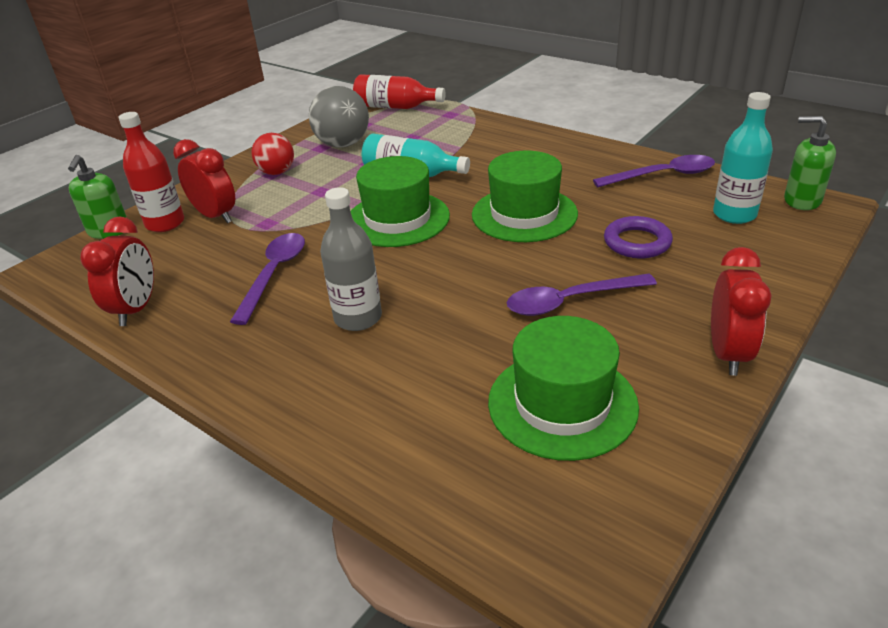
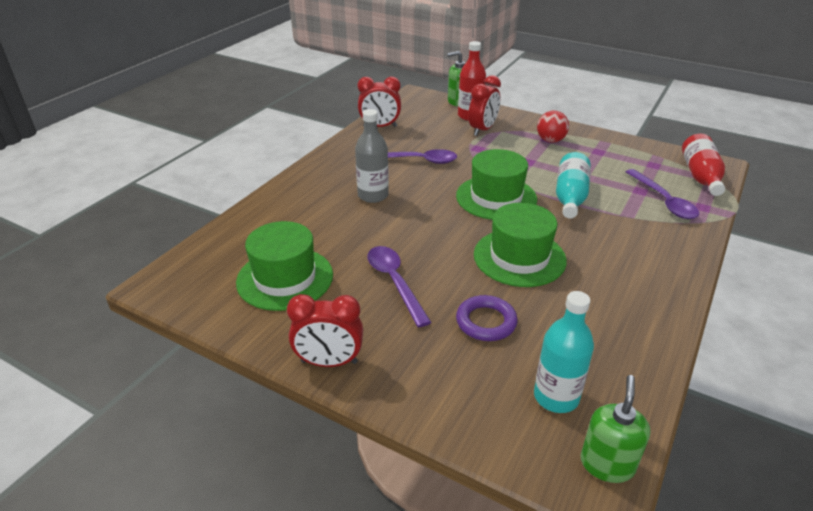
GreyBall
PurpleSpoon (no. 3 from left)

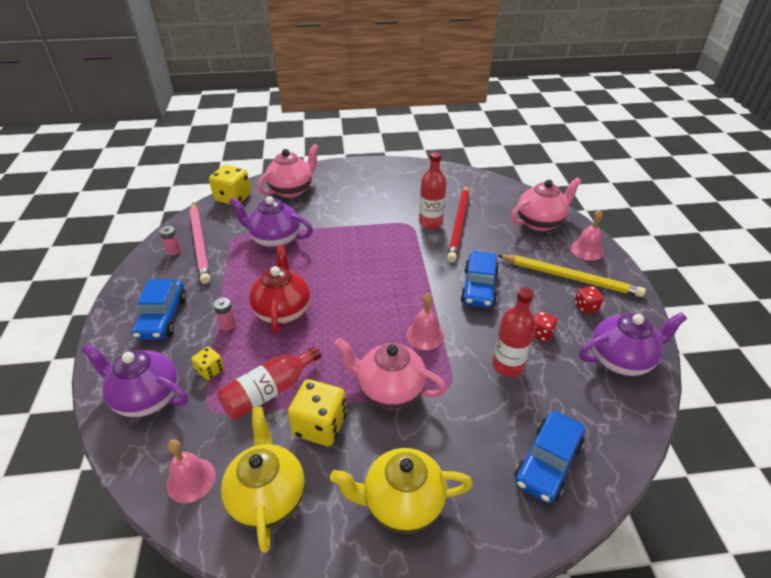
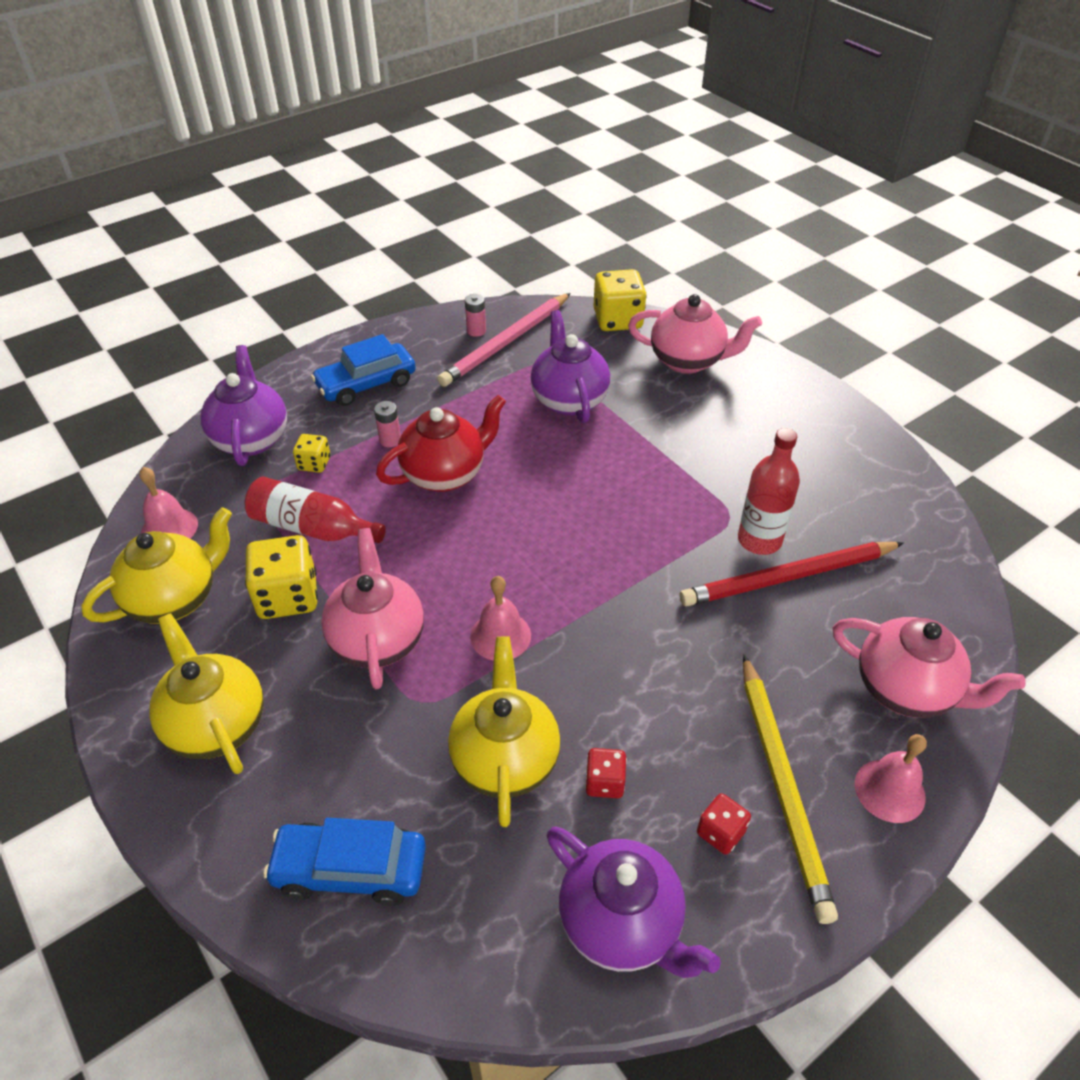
BlueCar (no. 2 from left in the first image)
YellowTeapot (no. 3 from left)

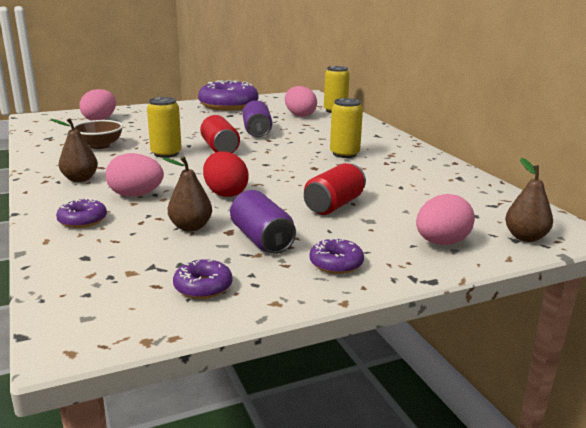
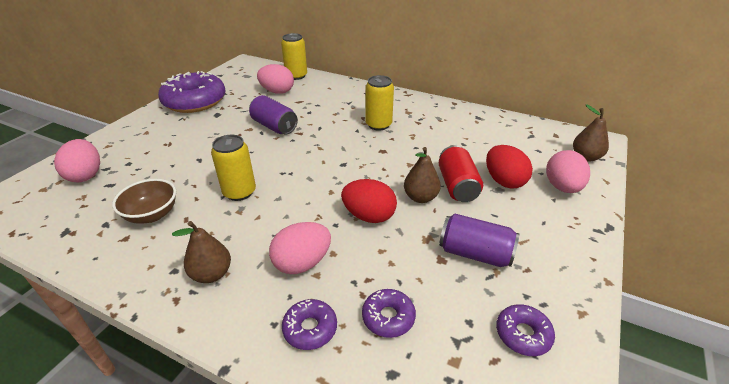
RedCan (no. 1 from left in the first image)
BrownPear (no. 2 from left)
PurpleDonut (no. 3 from left)
RedEgg (no. 2 from left)

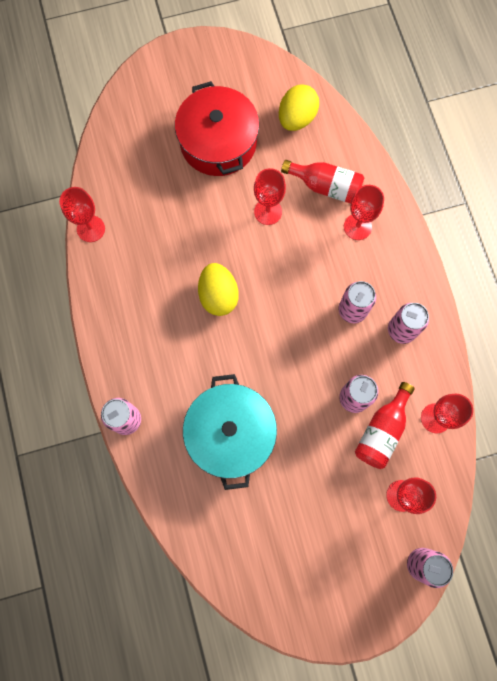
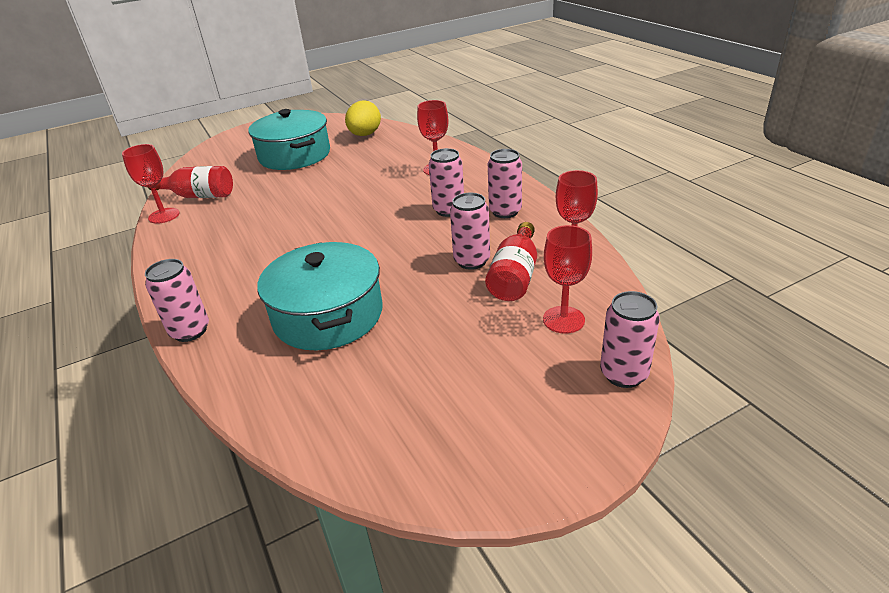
TurquoisePot (no. 1 from left)
RedBottle (no. 1 from left)
RedGoblet (no. 2 from left in the first image)
YellowEgg (no. 1 from left in the first image)

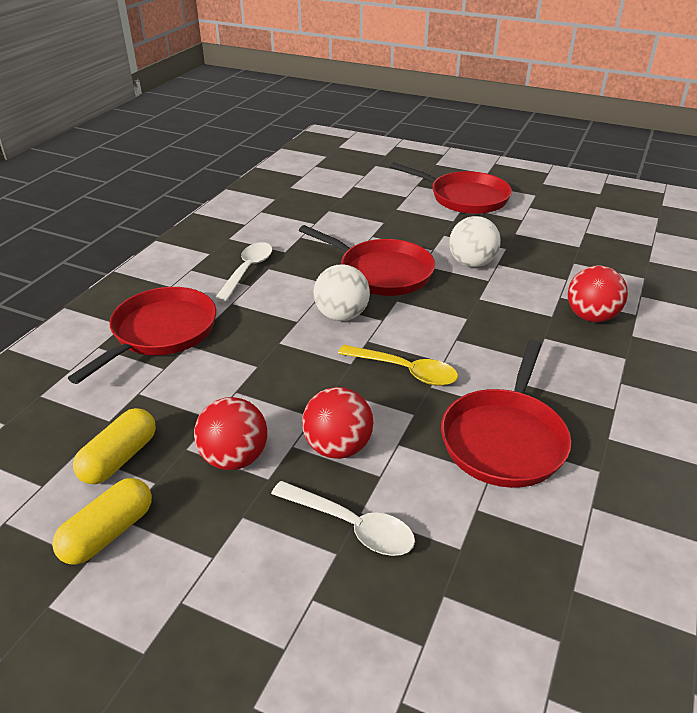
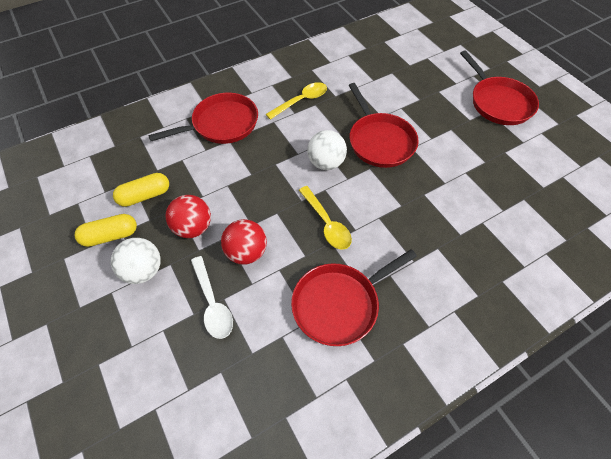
WhiteBall (no. 1 from left)
YellowSpoon (no. 1 from left)
RedBall (no. 3 from left in the first image)

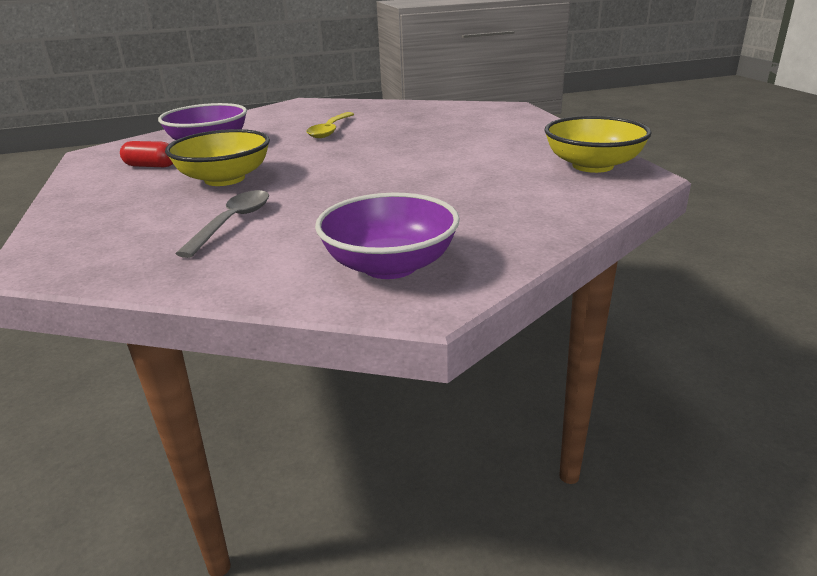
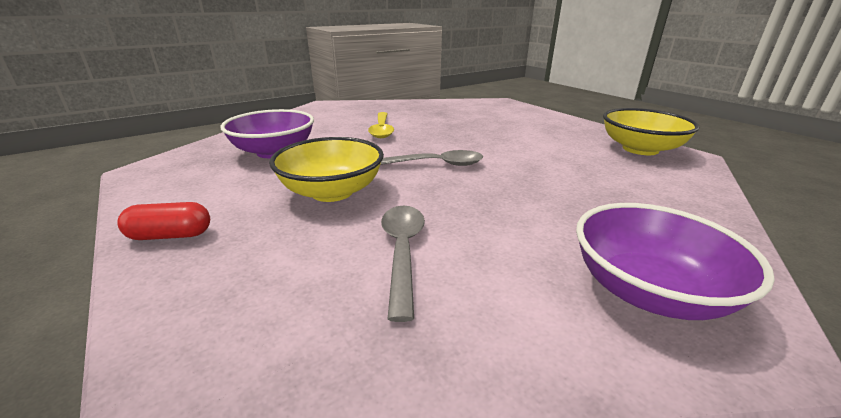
RedCapsule
GreySpoon (no. 2 from left)

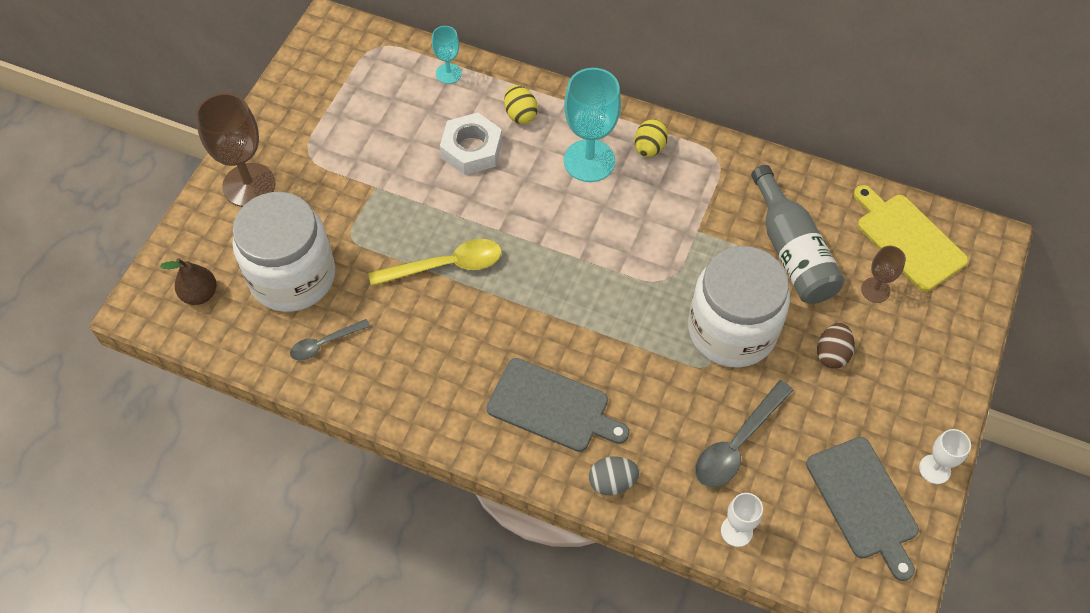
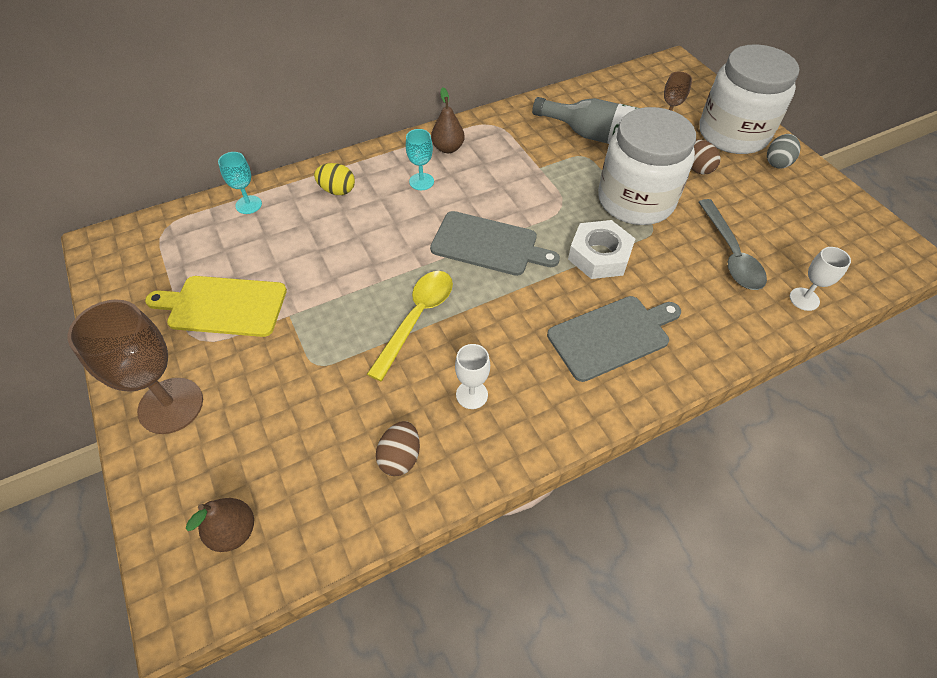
TurquoiseGoblet (no. 2 from left)
WhiteNut
BrownPear (no. 2 from left)
YellowCuttingBoard
WhiteJar (no. 2 from left)
BrownEgg (no. 1 from left)
WhiteGoblet (no. 1 from left)
GreyCuttingBoard (no. 1 from left)
GreyEgg

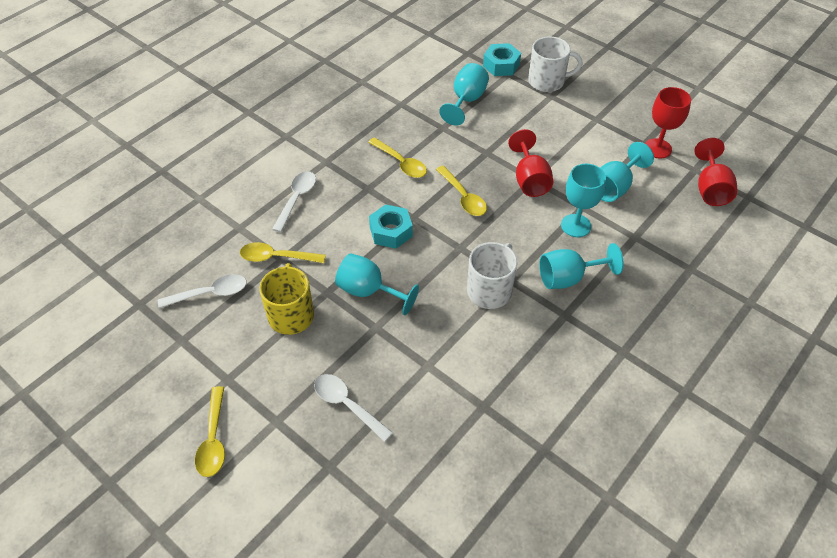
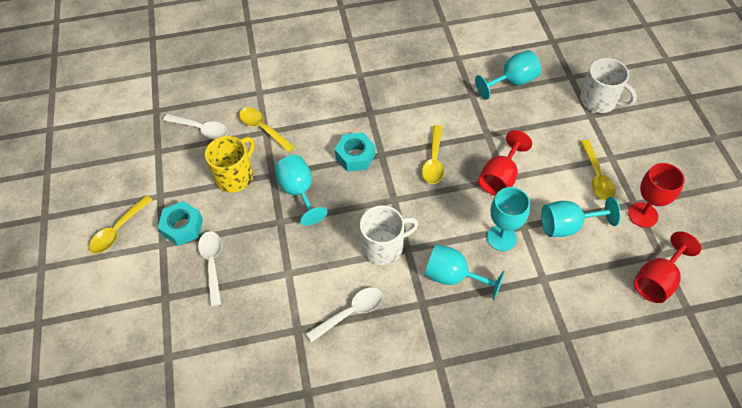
TurquoiseNut (no. 1 from left)
YellowSpoon (no. 4 from left)
WhiteSpoon (no. 3 from left)

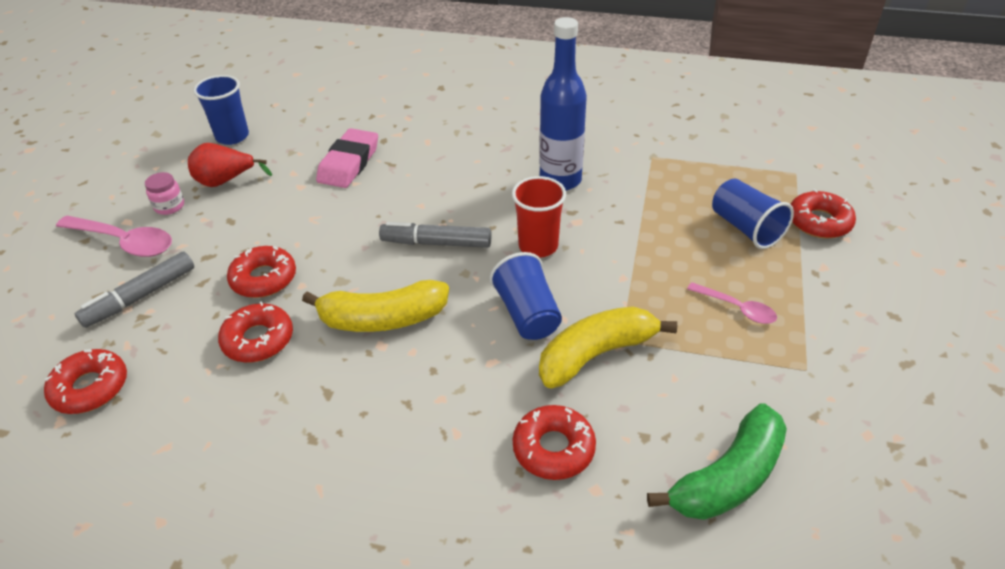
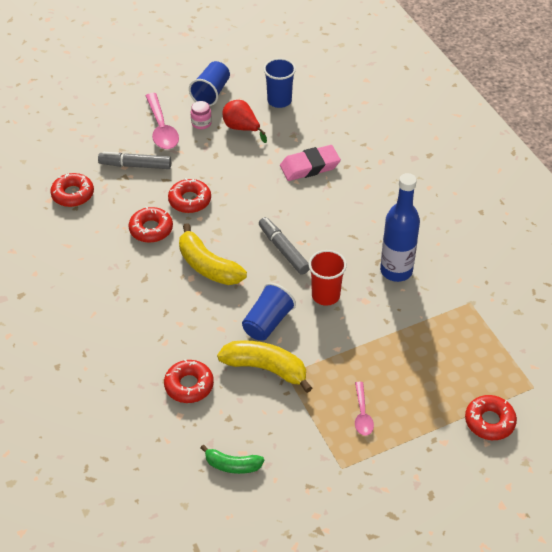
BlueCup (no. 1 from left)
GreenBanana

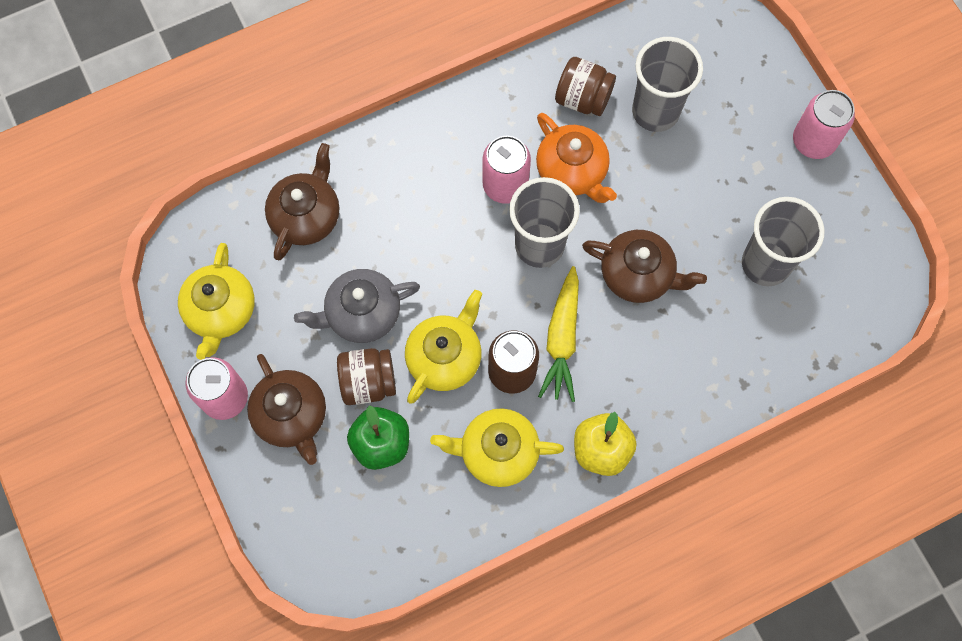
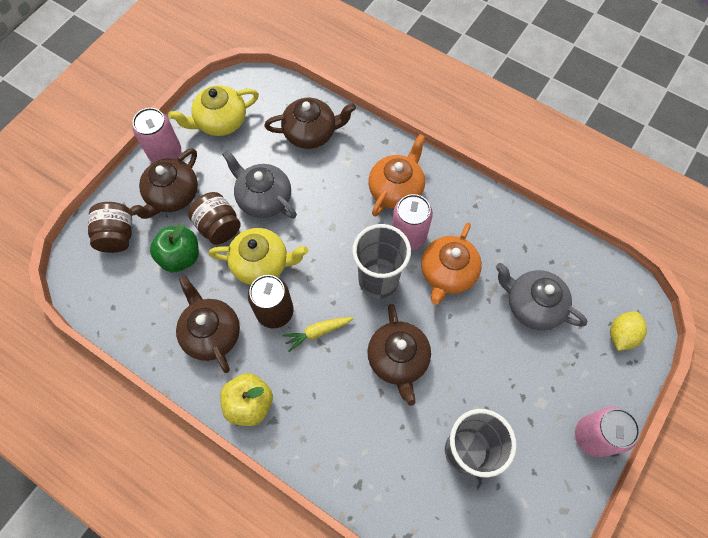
GreyTeapot (no. 2 from left)
BrownJar (no. 1 from left)
YellowCarrot
BrownTeapot (no. 2 from left)
OrangeTeapot (no. 1 from left)
YellowLemon

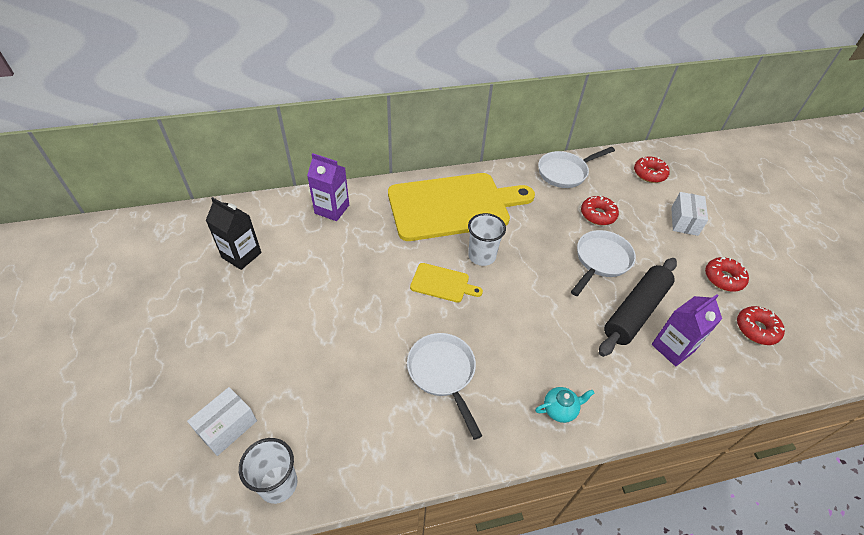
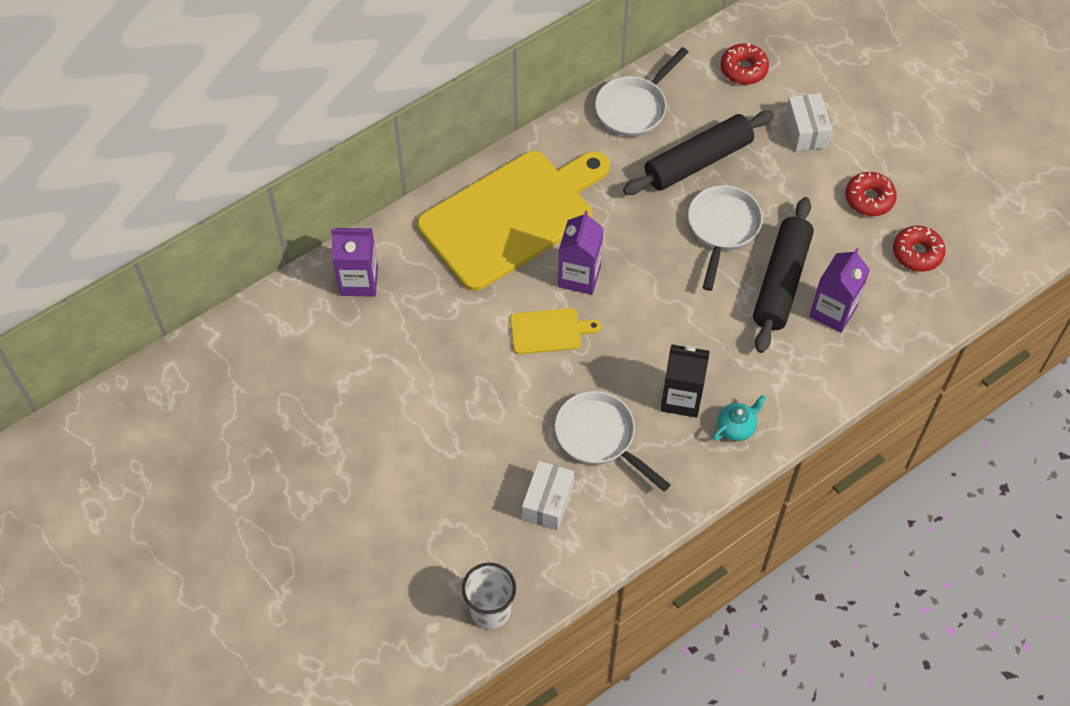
BlackRollingPin (no. 1 from left)
BlackCarton
PurpleCarton (no. 2 from left)
WhiteBox (no. 1 from left)

